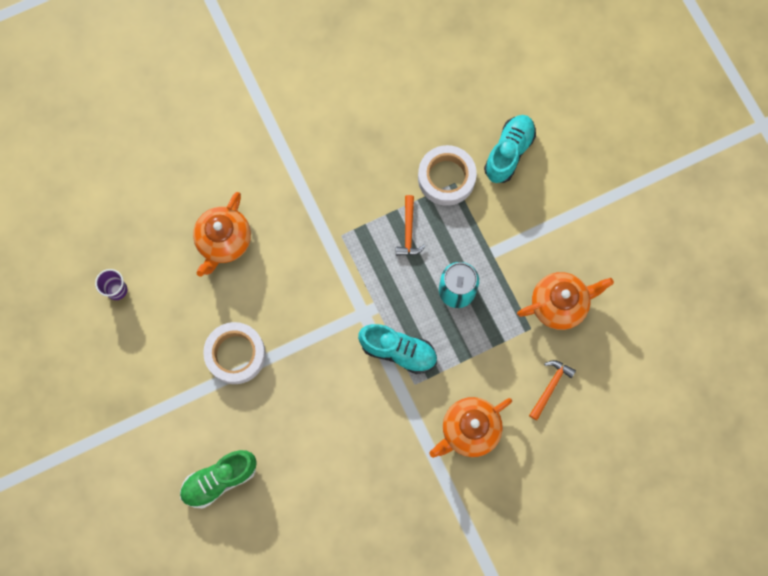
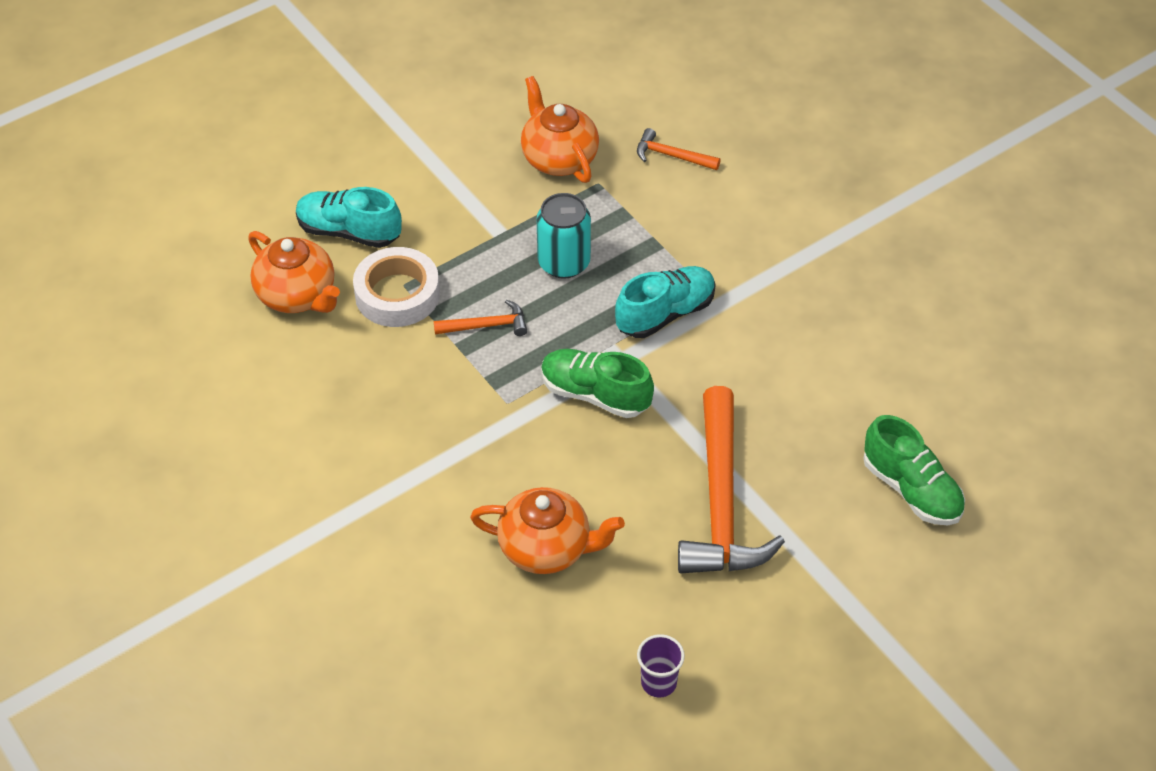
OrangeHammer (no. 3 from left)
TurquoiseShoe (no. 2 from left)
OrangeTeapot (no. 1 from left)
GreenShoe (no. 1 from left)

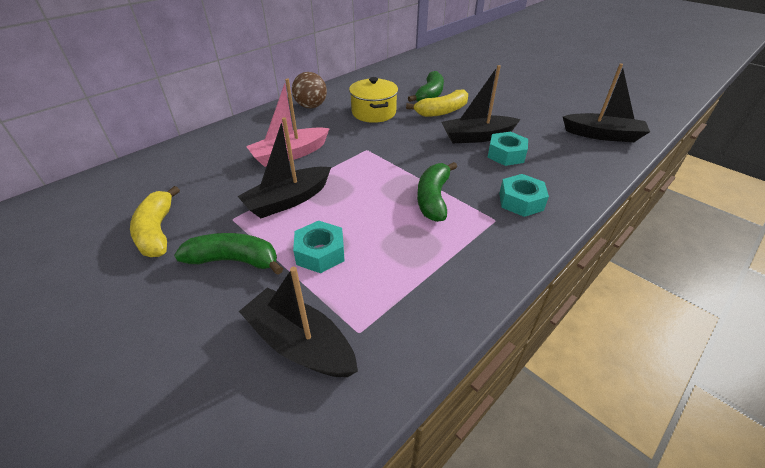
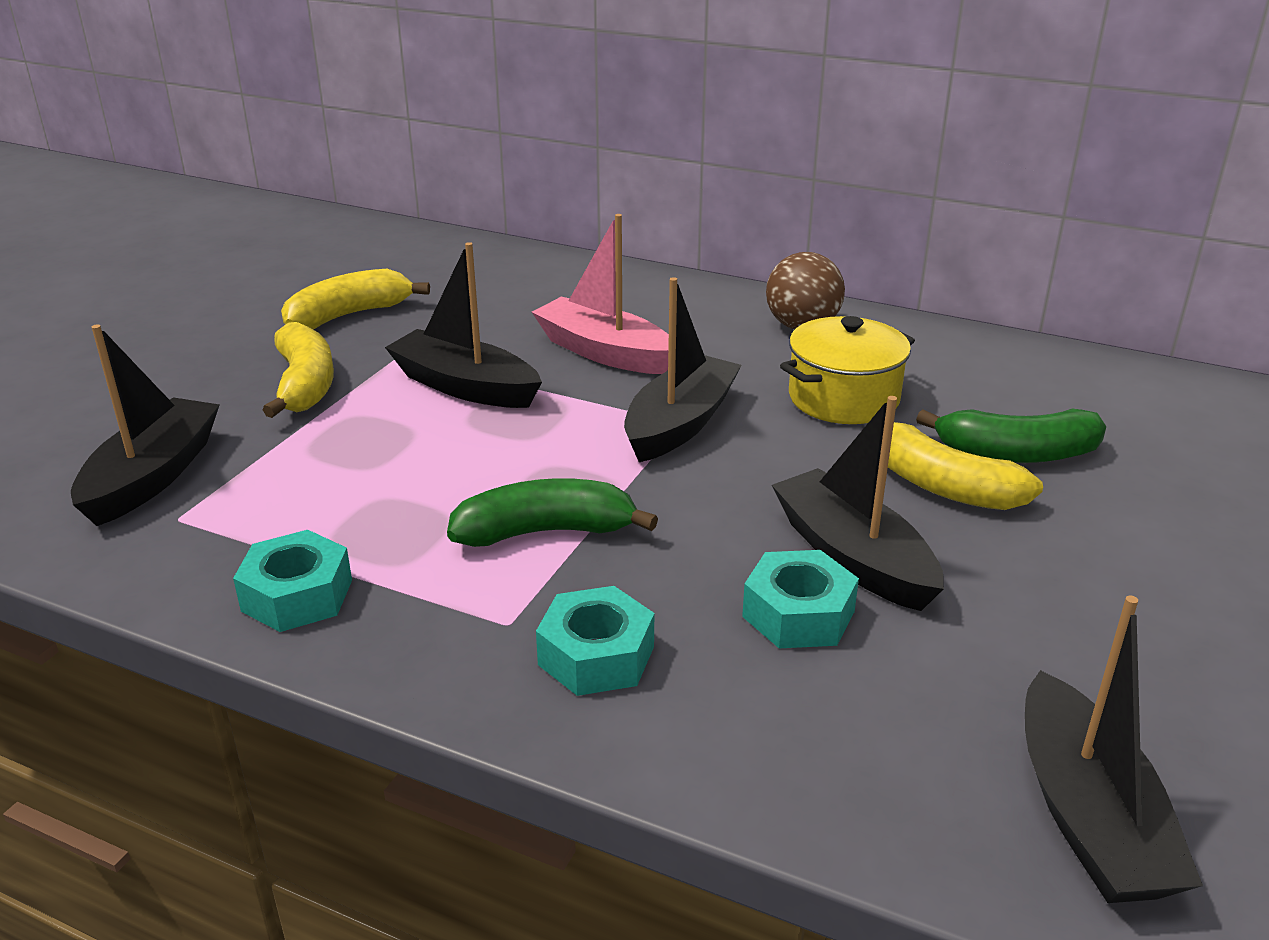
TurquoiseNut (no. 1 from left)
YellowBanana (no. 1 from left)
BlackBoat (no. 3 from left)

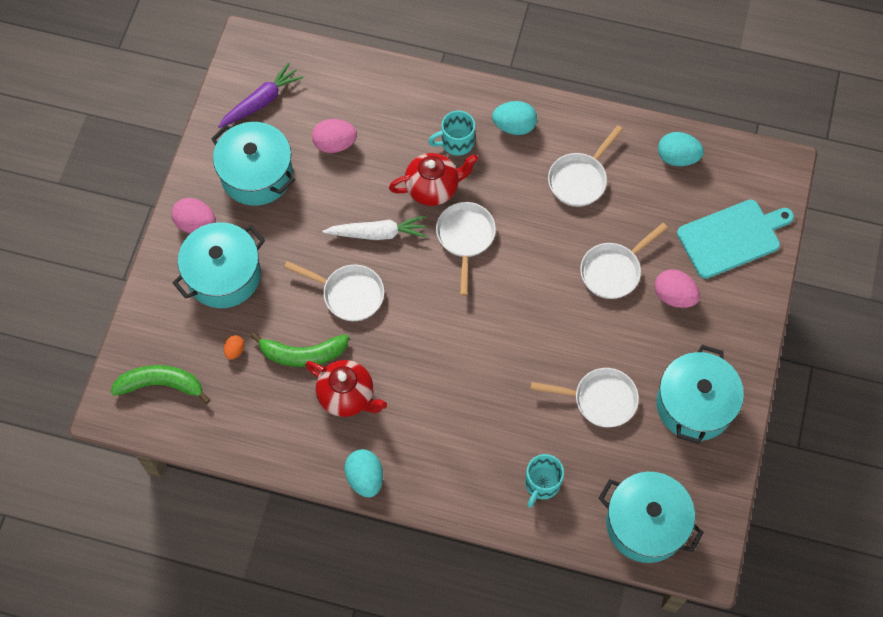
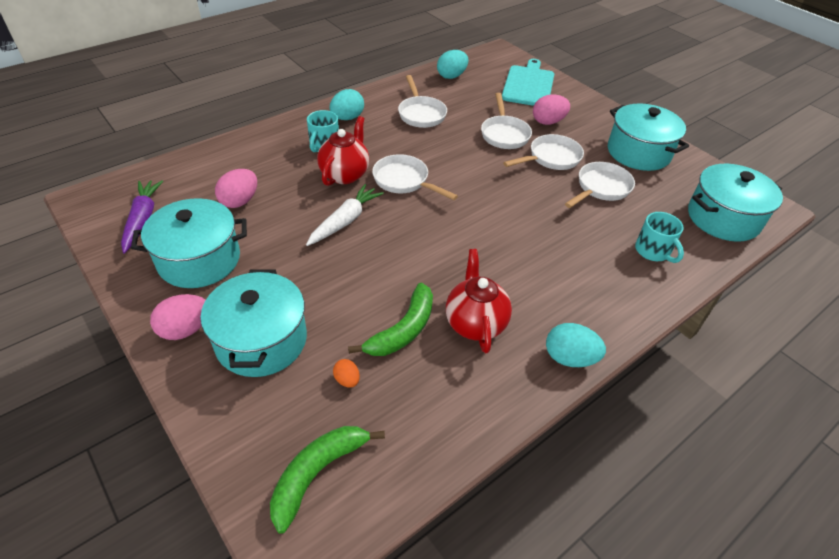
WhitePan (no. 4 from left)
RedTeapot (no. 2 from left)

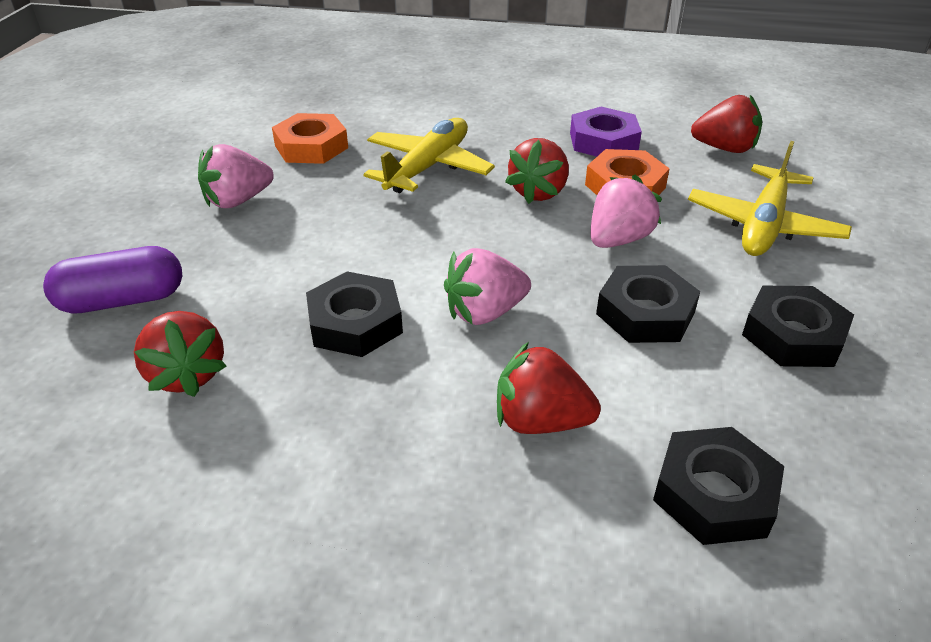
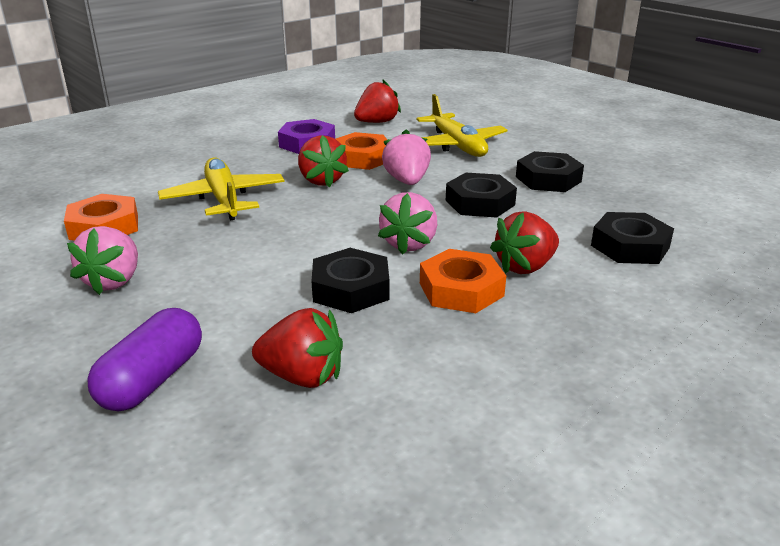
OrangeNut (no. 3 from left)

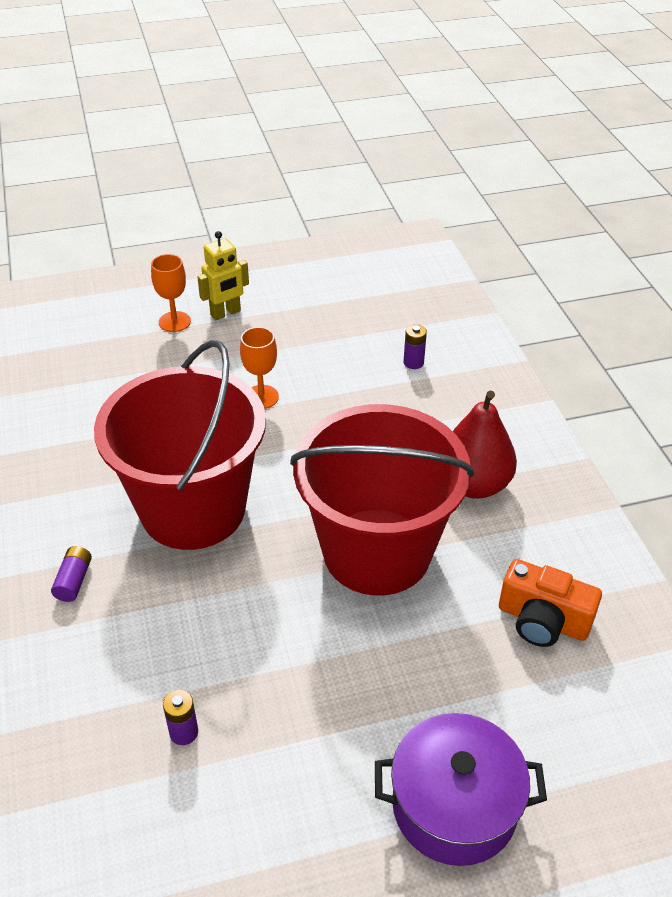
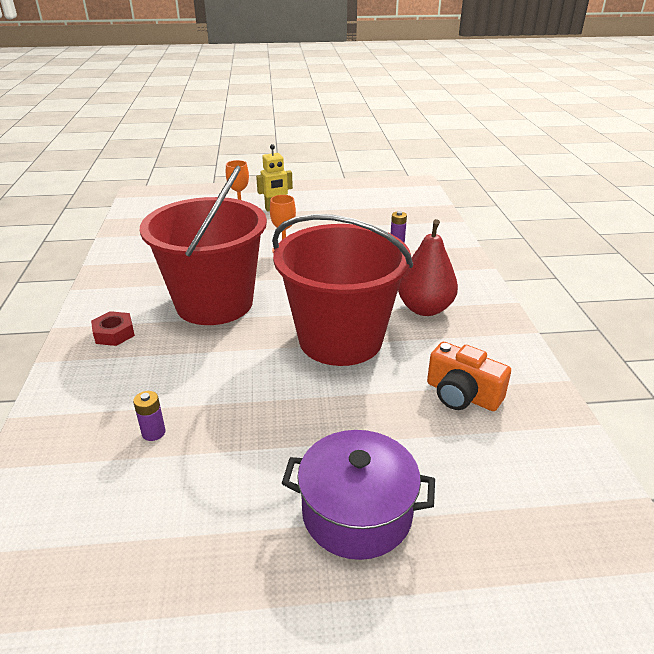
RedNut

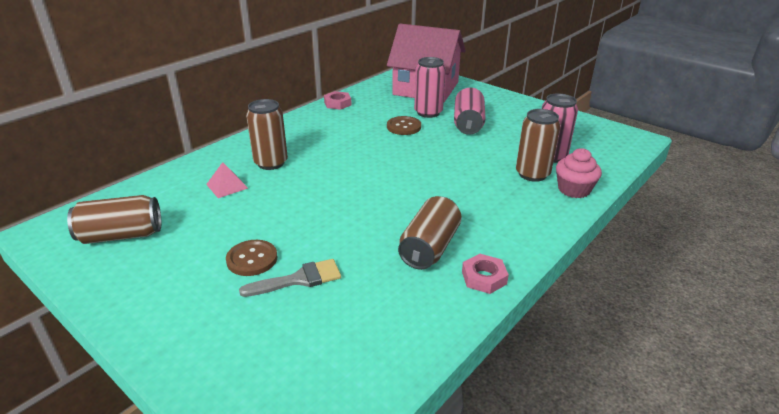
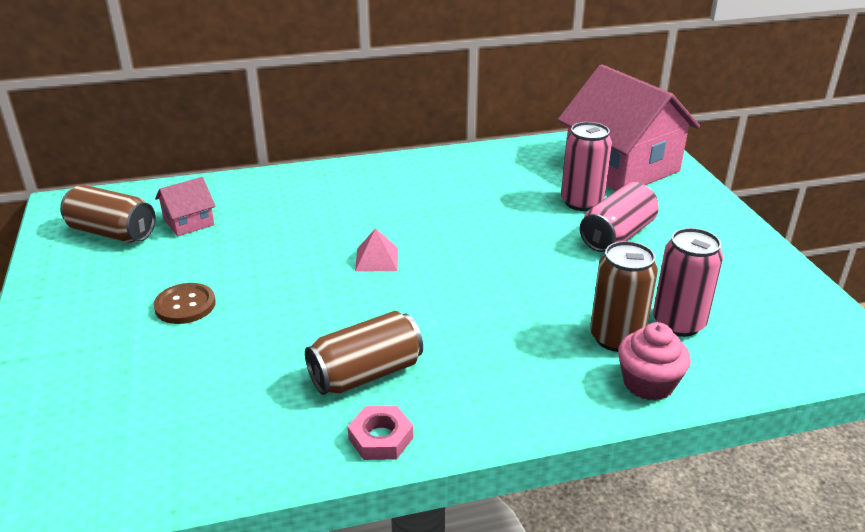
PinkNut (no. 1 from left in the first image)
BrownCan (no. 2 from left in the first image)
BrownButton (no. 2 from left in the first image)
PinkPyramid
GreyBrush
PinkHouse (no. 1 from left)

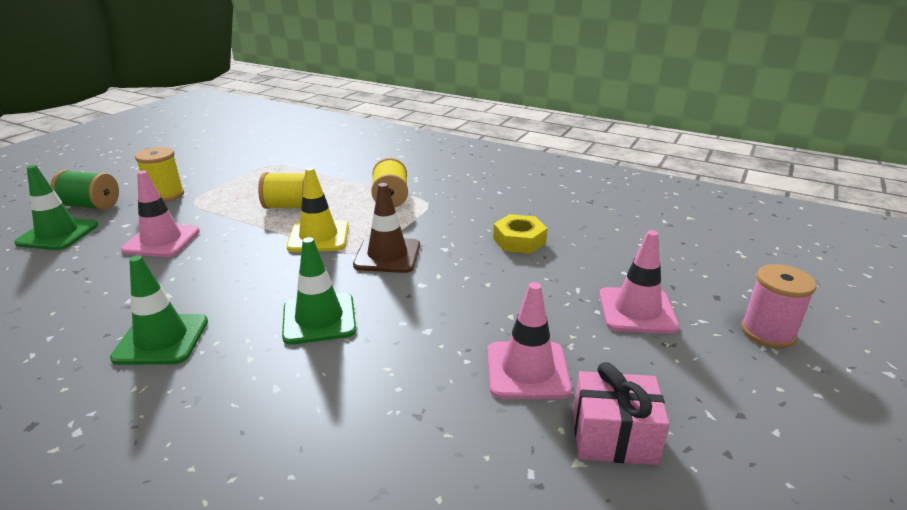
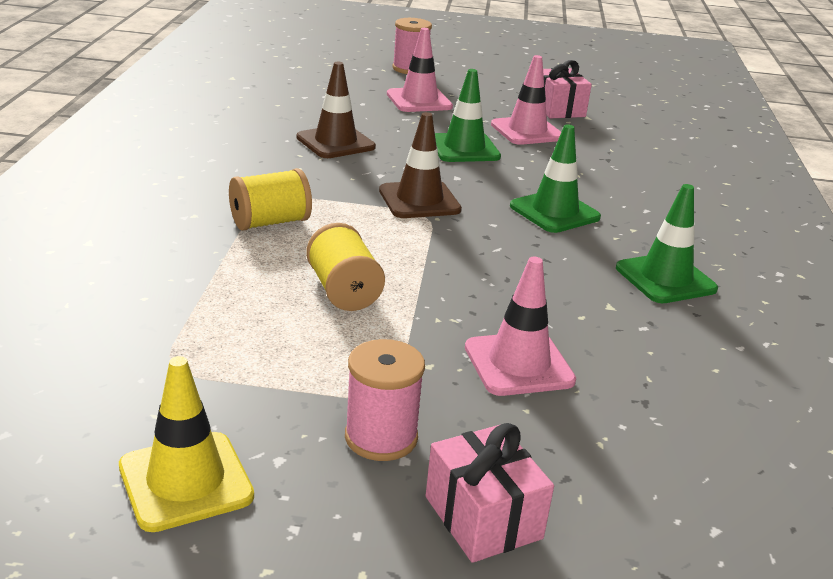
PinkSpool (no. 1 from left)
GreenTrafficCone (no. 1 from left)
YellowTrafficCone
PinkGift (no. 1 from left)
BrownTrafficCone (no. 1 from left)

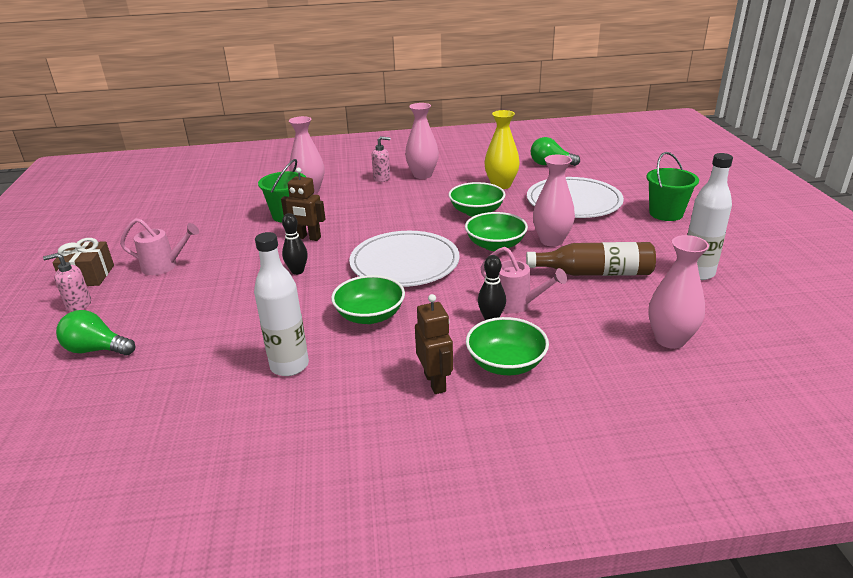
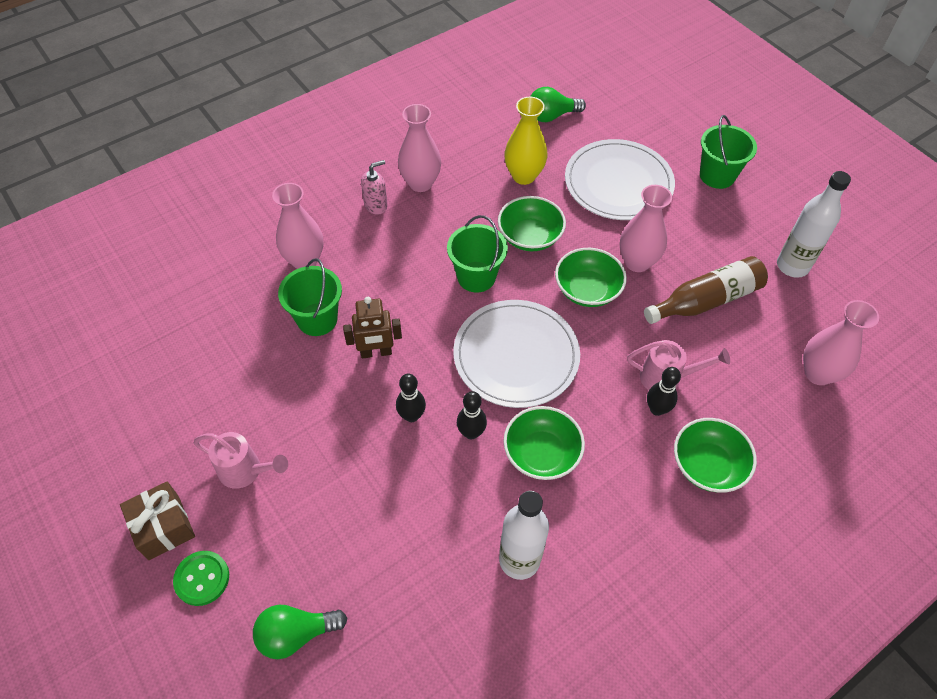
PinkWateringCan (no. 1 from left)
GreenButton
BrownRobot (no. 2 from left in the first image)
GreenBucket (no. 2 from left)
BlackBowlingPin (no. 2 from left)

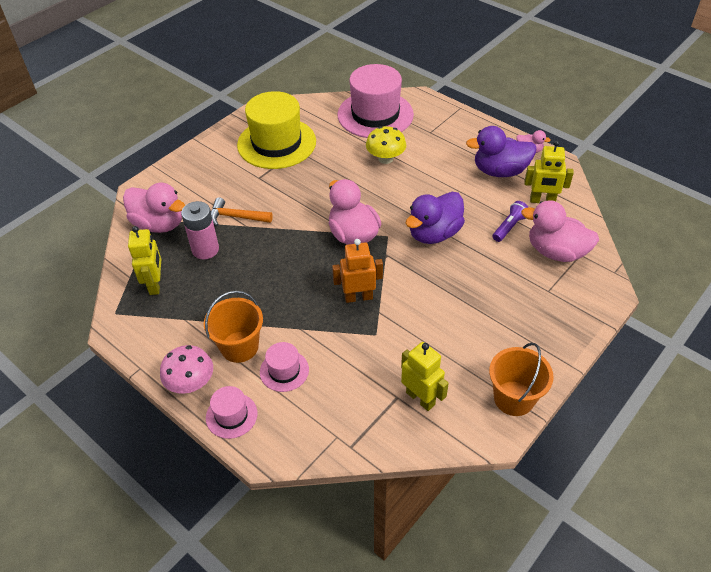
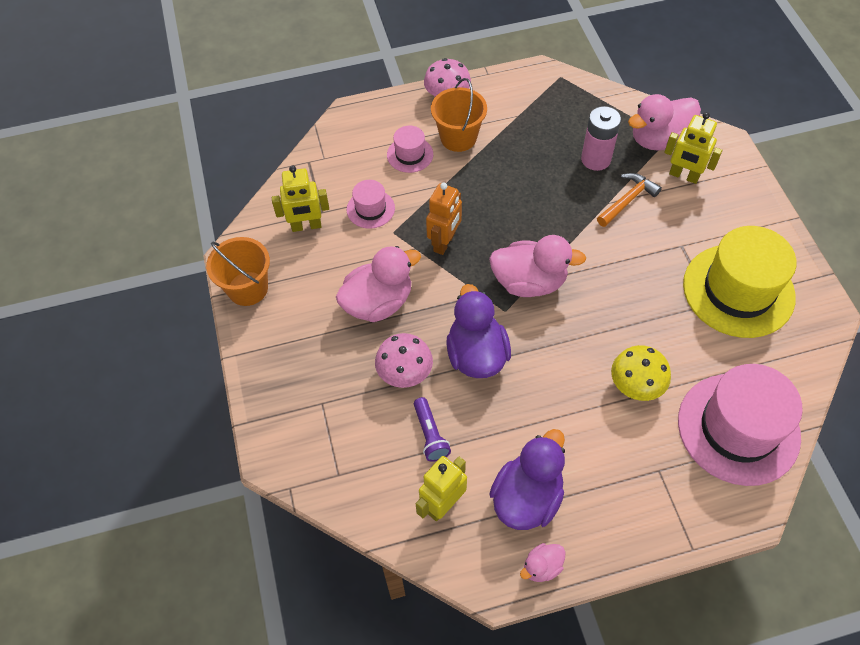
PinkDuck (no. 1 from left)
YellowRobot (no. 3 from left)
PinkHat (no. 1 from left)
PinkMushroom (no. 1 from left)

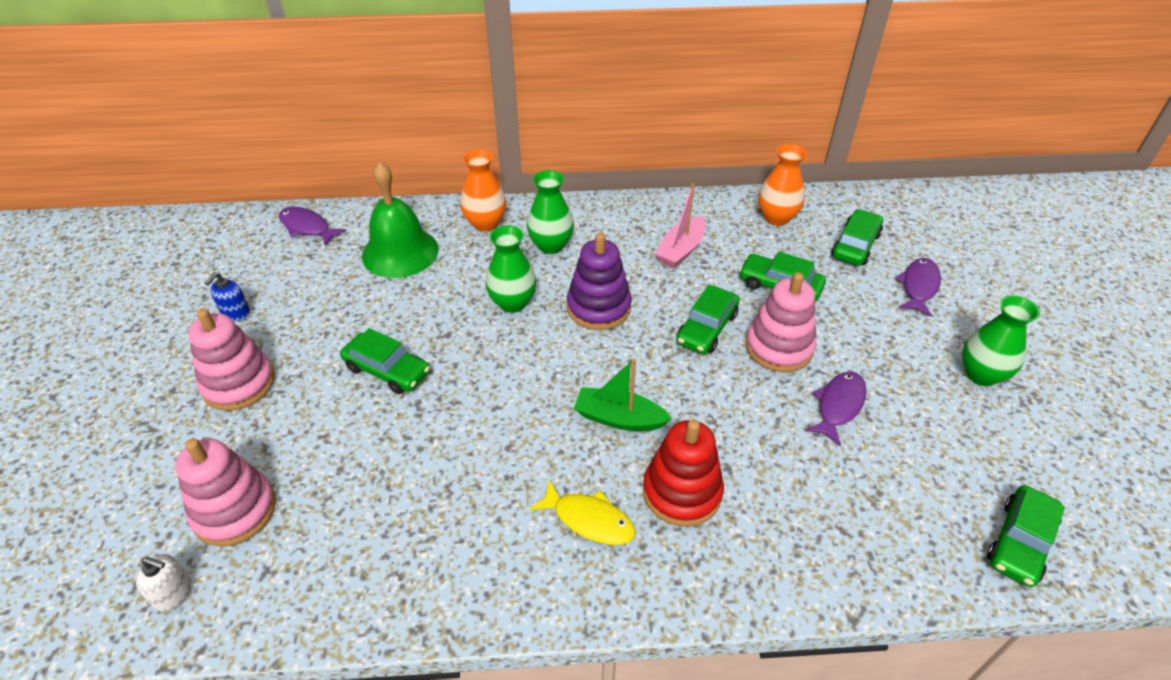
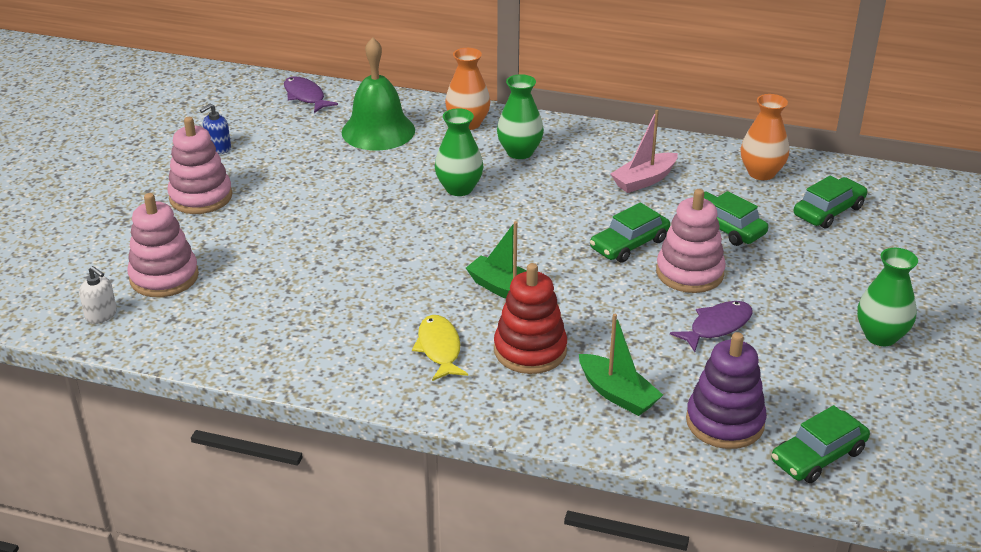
PurpleStackingToy
PurpleFish (no. 3 from left in the first image)
GreenCar (no. 1 from left in the first image)
YellowFish
GreenBoat (no. 2 from left)

